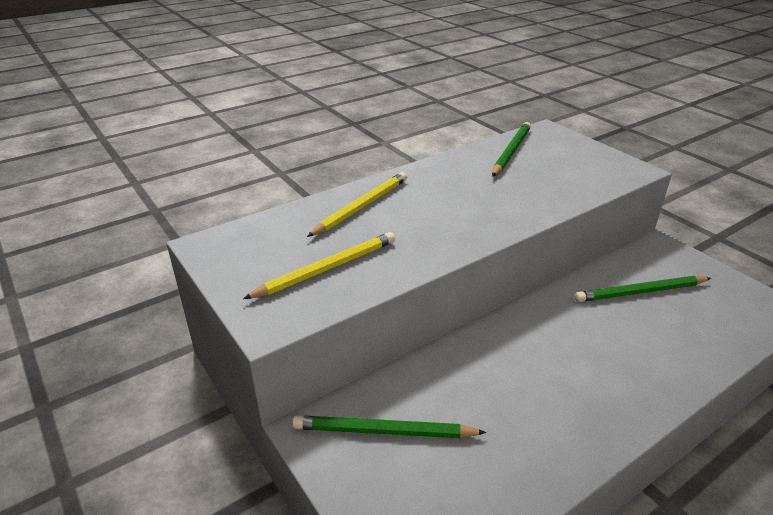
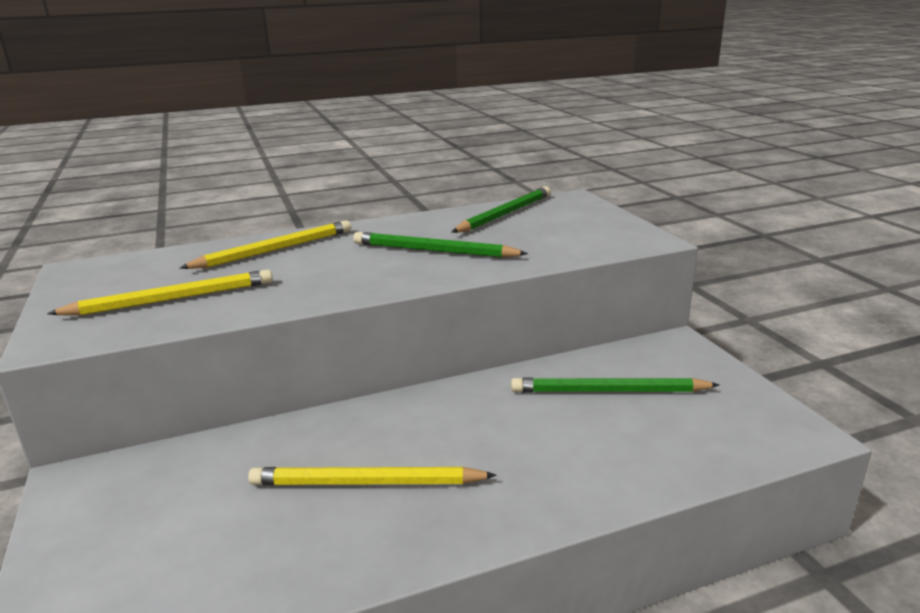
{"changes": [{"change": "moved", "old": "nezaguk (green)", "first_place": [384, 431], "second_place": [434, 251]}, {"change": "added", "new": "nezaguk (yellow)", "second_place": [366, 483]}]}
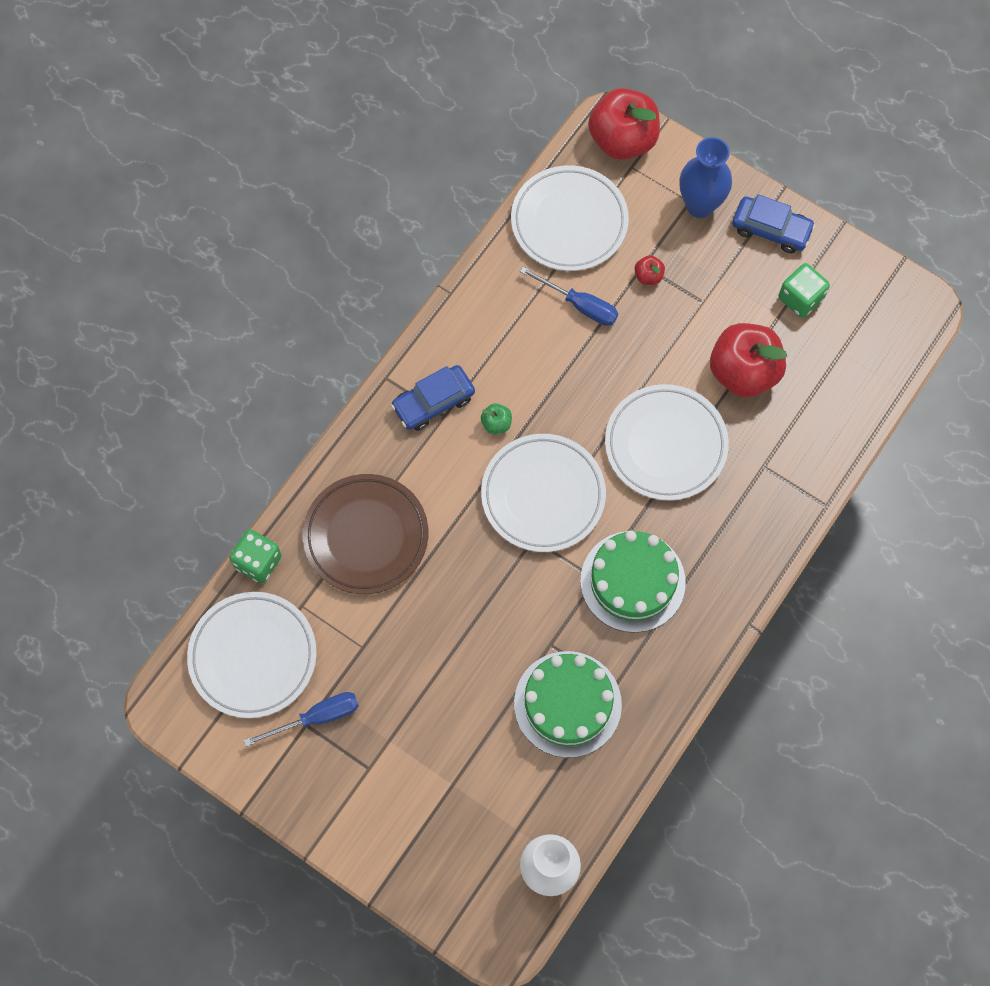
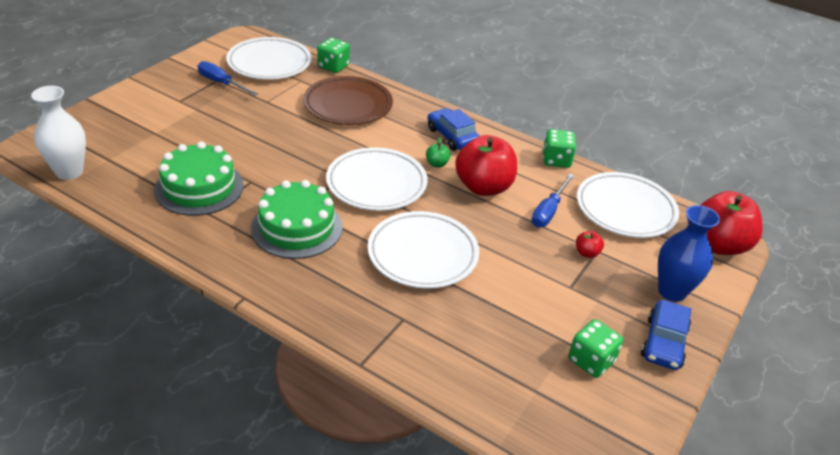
{"changes": [{"change": "turned", "old": "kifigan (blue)", "first_place": [316, 718], "second_place": [221, 83], "degrees": 150}, {"change": "moved", "old": "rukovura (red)", "first_place": [743, 372], "second_place": [483, 187]}, {"change": "added", "new": "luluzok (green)", "second_place": [556, 160]}]}
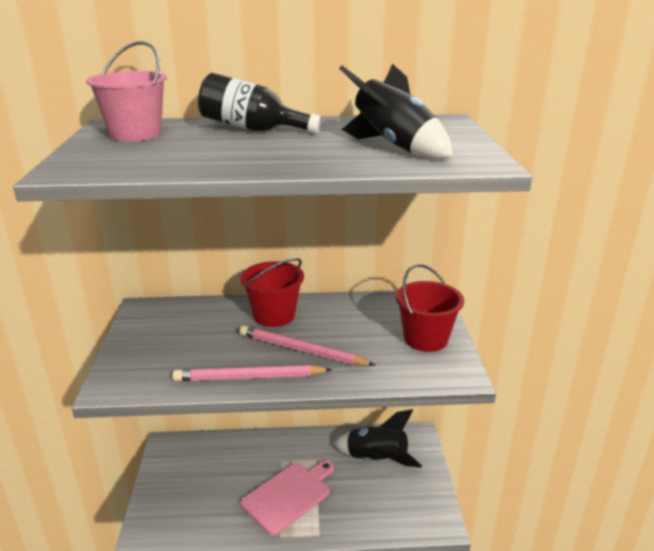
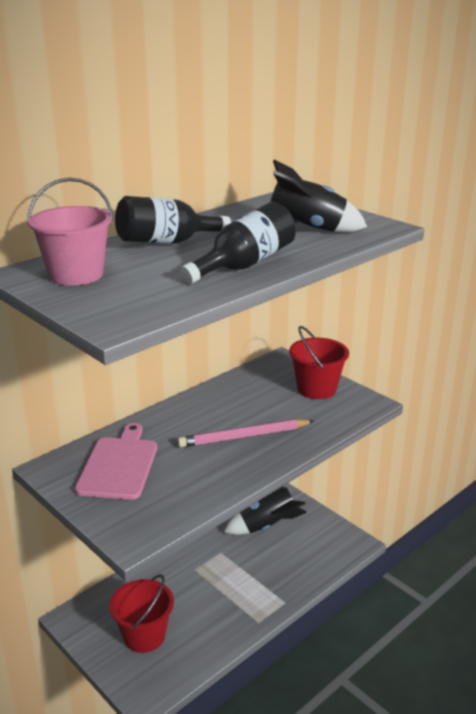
{"changes": [{"change": "removed", "old": "nezaguk (pink)", "first_place": [249, 377]}, {"change": "moved", "old": "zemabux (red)", "first_place": [274, 315], "second_place": [144, 635]}, {"change": "moved", "old": "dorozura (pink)", "first_place": [288, 495], "second_place": [119, 465]}, {"change": "added", "new": "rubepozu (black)", "second_place": [245, 265]}]}
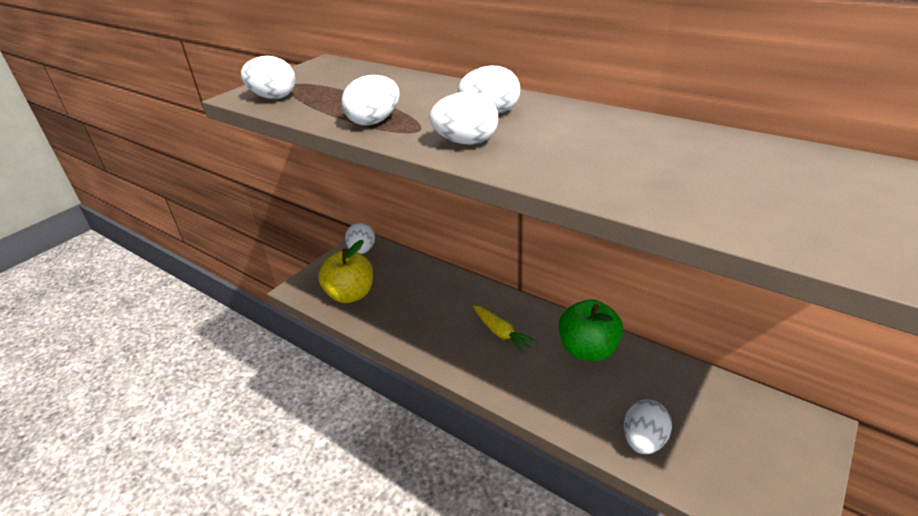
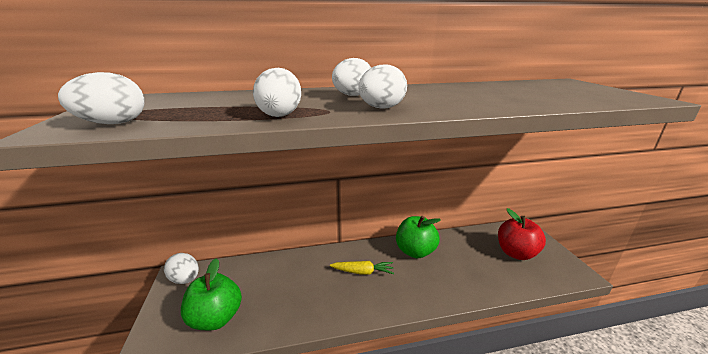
{"changes": [{"change": "recoloured", "old": "rukovura (yellow)", "new": "rukovura (green)", "first_place": [350, 294], "second_place": [216, 318]}, {"change": "removed", "old": "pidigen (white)", "first_place": [643, 440]}, {"change": "added", "new": "rukovura (red)", "second_place": [516, 253]}]}
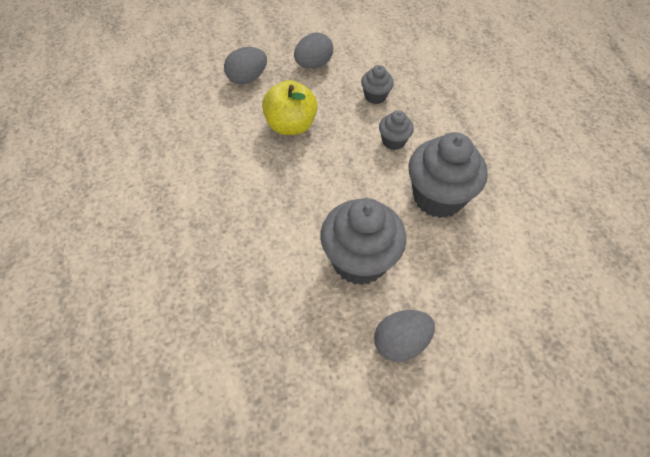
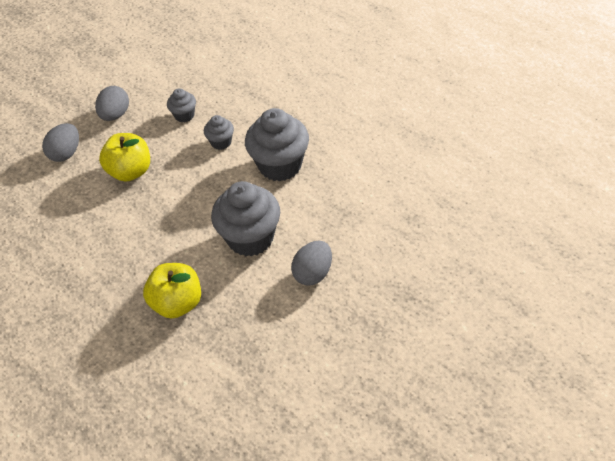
{"changes": [{"change": "added", "new": "rukovura (yellow)", "second_place": [177, 303]}]}
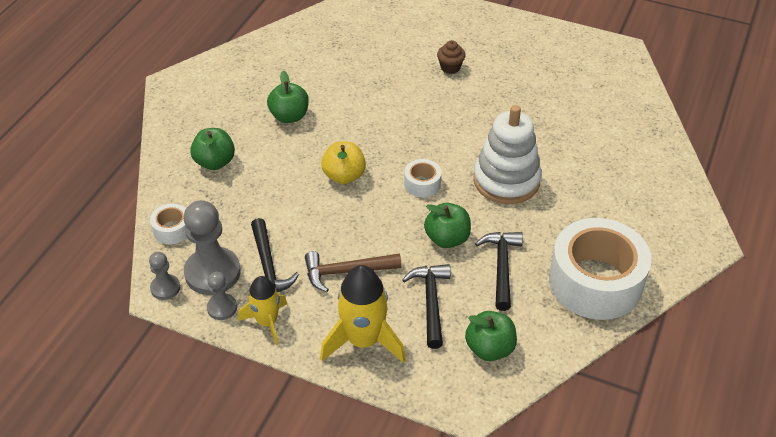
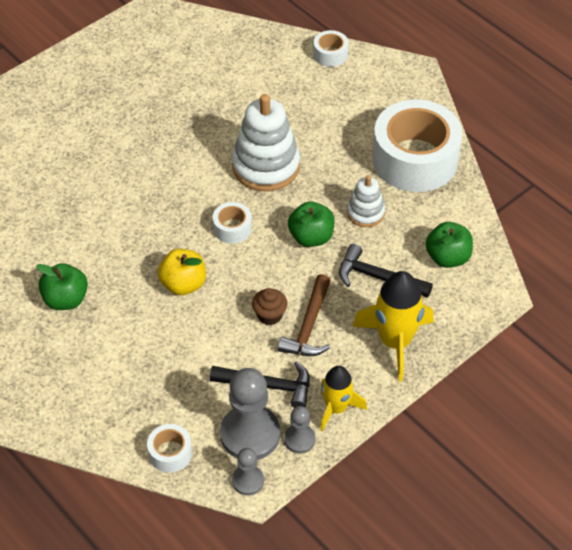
{"changes": [{"change": "removed", "old": "rukovura (green)", "first_place": [215, 162]}, {"change": "moved", "old": "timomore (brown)", "first_place": [450, 67], "second_place": [269, 315]}, {"change": "replaced", "old": "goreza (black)", "new": "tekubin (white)", "first_place": [501, 267], "second_place": [365, 213]}, {"change": "added", "new": "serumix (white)", "second_place": [330, 54]}]}
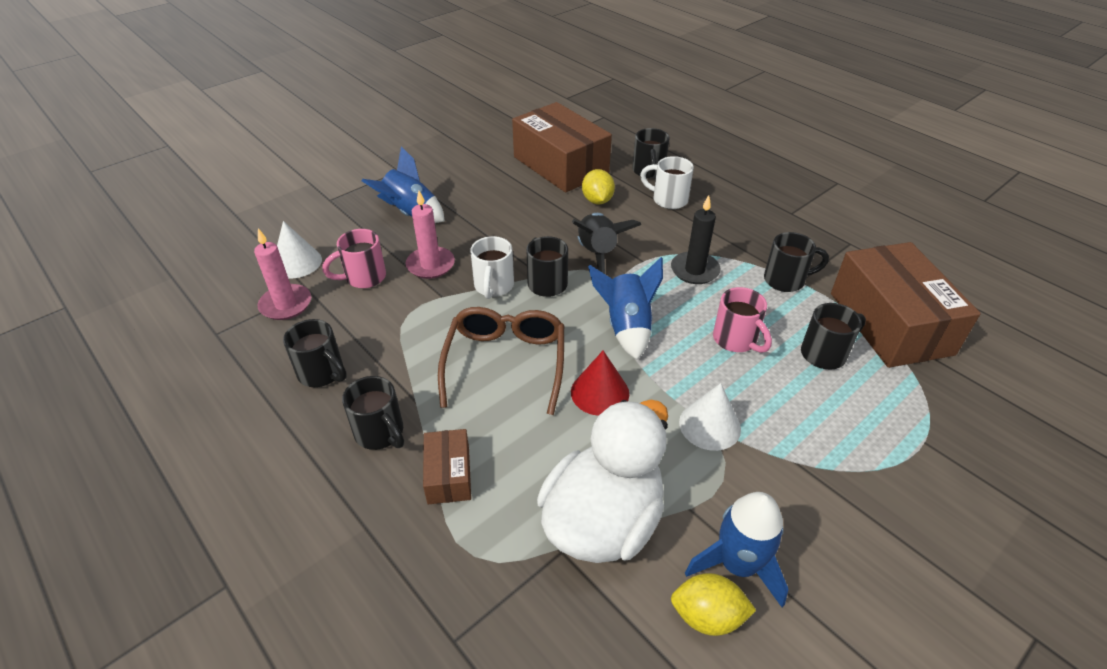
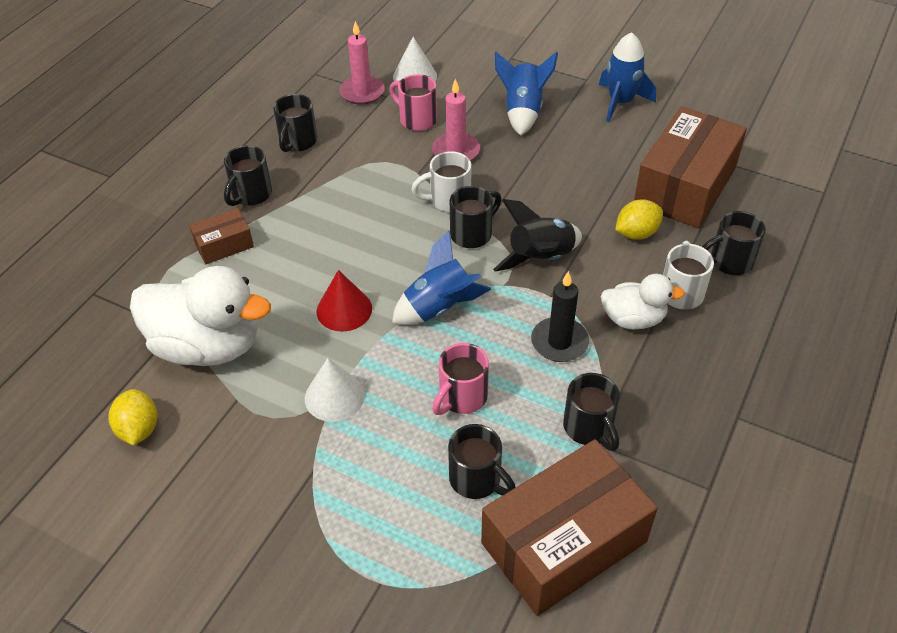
{"changes": [{"change": "removed", "old": "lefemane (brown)", "first_place": [505, 363]}, {"change": "moved", "old": "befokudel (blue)", "first_place": [737, 565], "second_place": [620, 102]}, {"change": "added", "new": "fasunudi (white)", "second_place": [633, 319]}]}
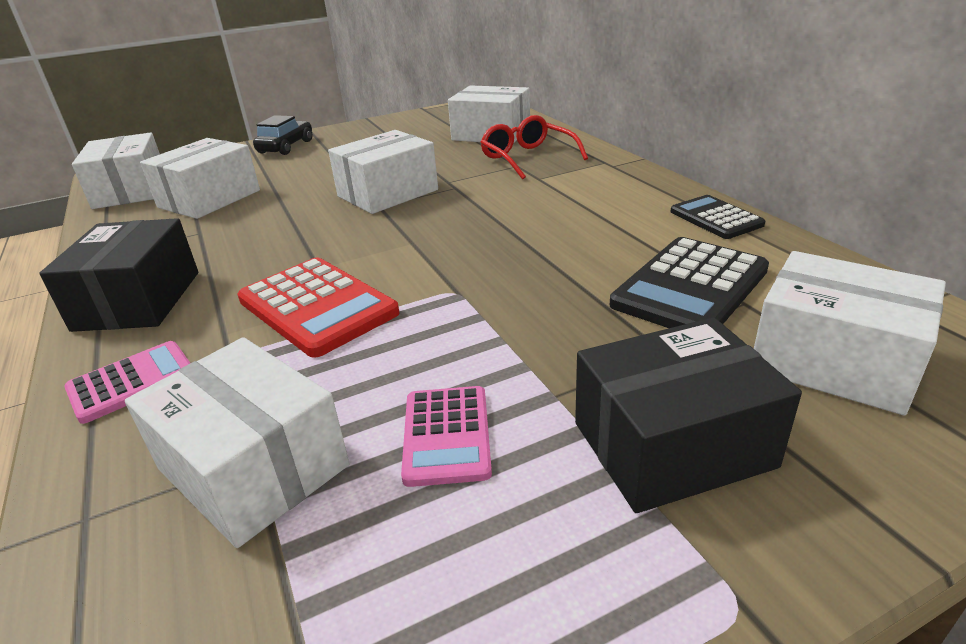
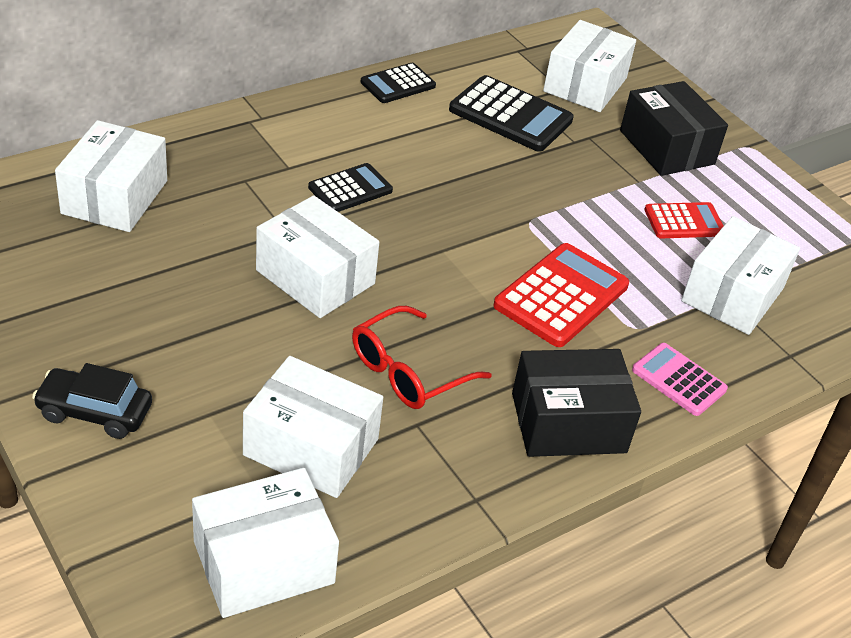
{"changes": [{"change": "recoloured", "old": "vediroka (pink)", "new": "vediroka (red)", "first_place": [446, 435], "second_place": [684, 222]}, {"change": "moved", "old": "lefemane (red)", "first_place": [527, 158], "second_place": [408, 371]}, {"change": "added", "new": "vediroka (black)", "second_place": [350, 189]}]}
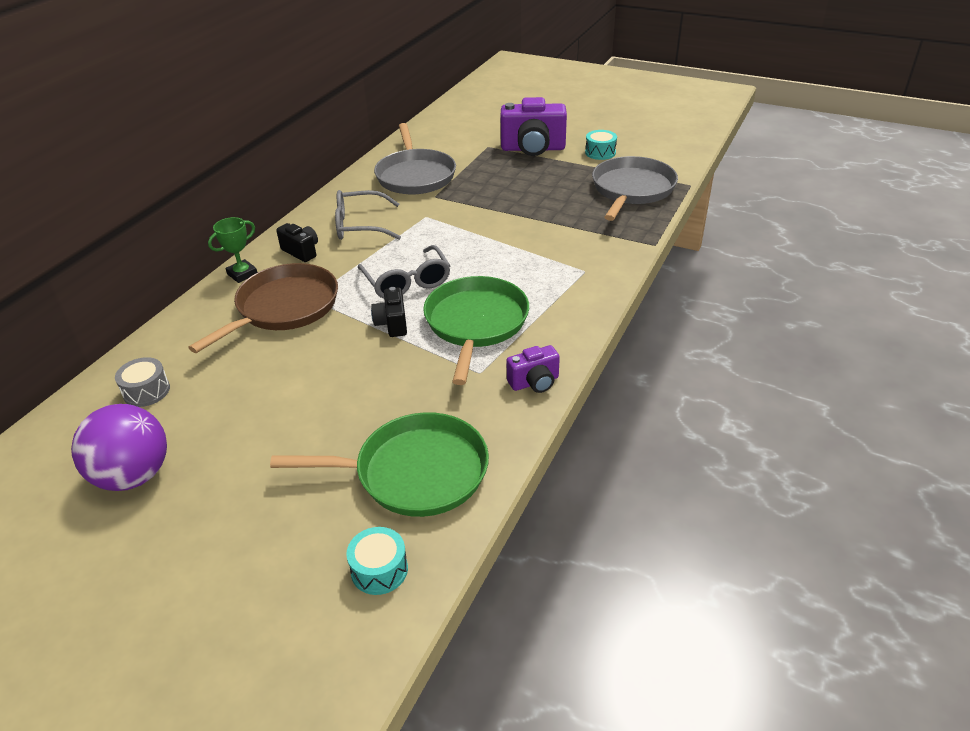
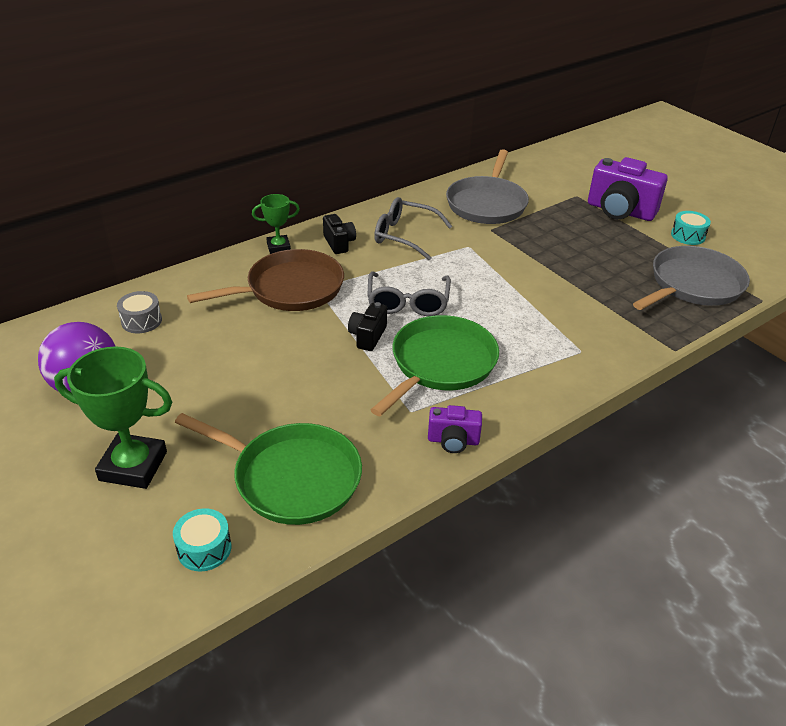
{"changes": [{"change": "added", "new": "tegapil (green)", "second_place": [133, 466]}]}
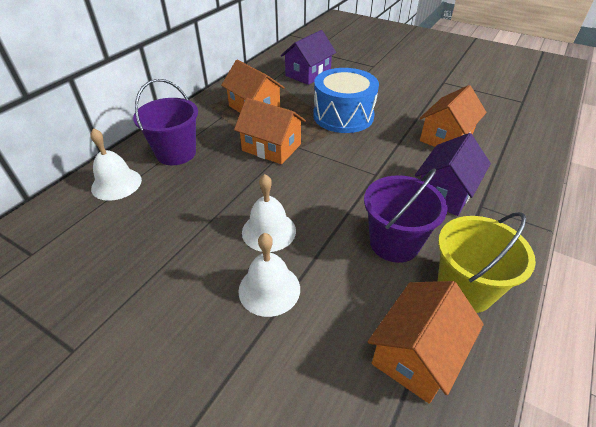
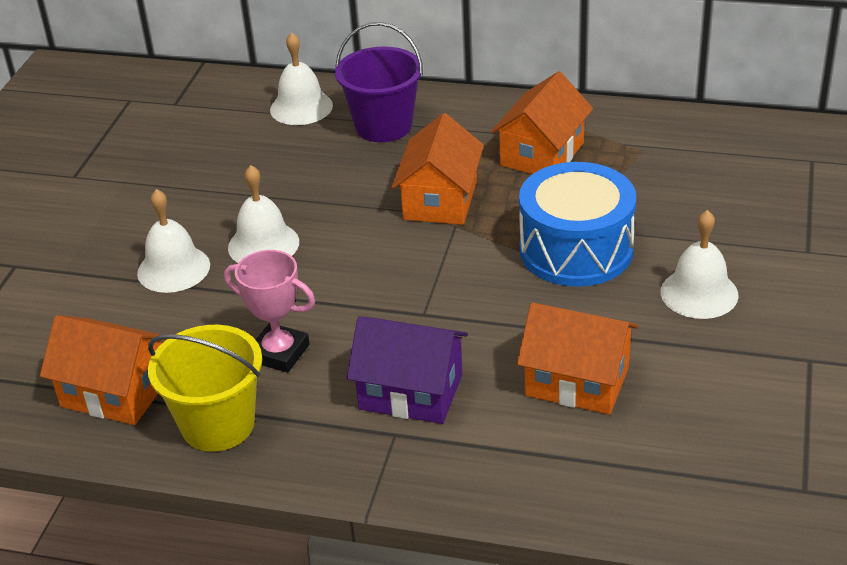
{"changes": [{"change": "removed", "old": "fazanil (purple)", "first_place": [308, 74]}, {"change": "replaced", "old": "zemabux (purple)", "new": "tegapil (pink)", "first_place": [394, 243], "second_place": [279, 353]}, {"change": "added", "new": "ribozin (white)", "second_place": [699, 293]}]}
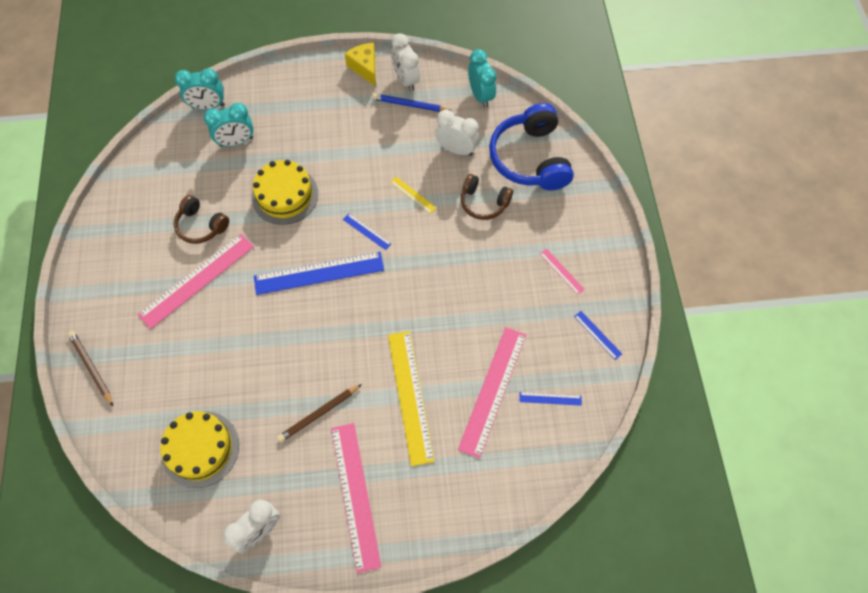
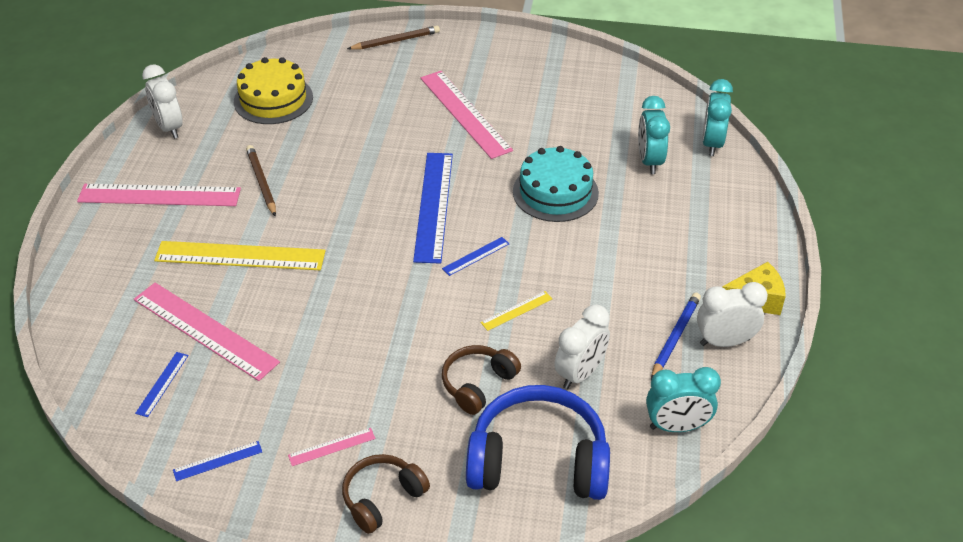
{"changes": [{"change": "moved", "old": "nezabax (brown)", "first_place": [201, 226], "second_place": [382, 498]}, {"change": "recoloured", "old": "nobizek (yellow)", "new": "nobizek (turquoise)", "first_place": [285, 195], "second_place": [555, 192]}]}
